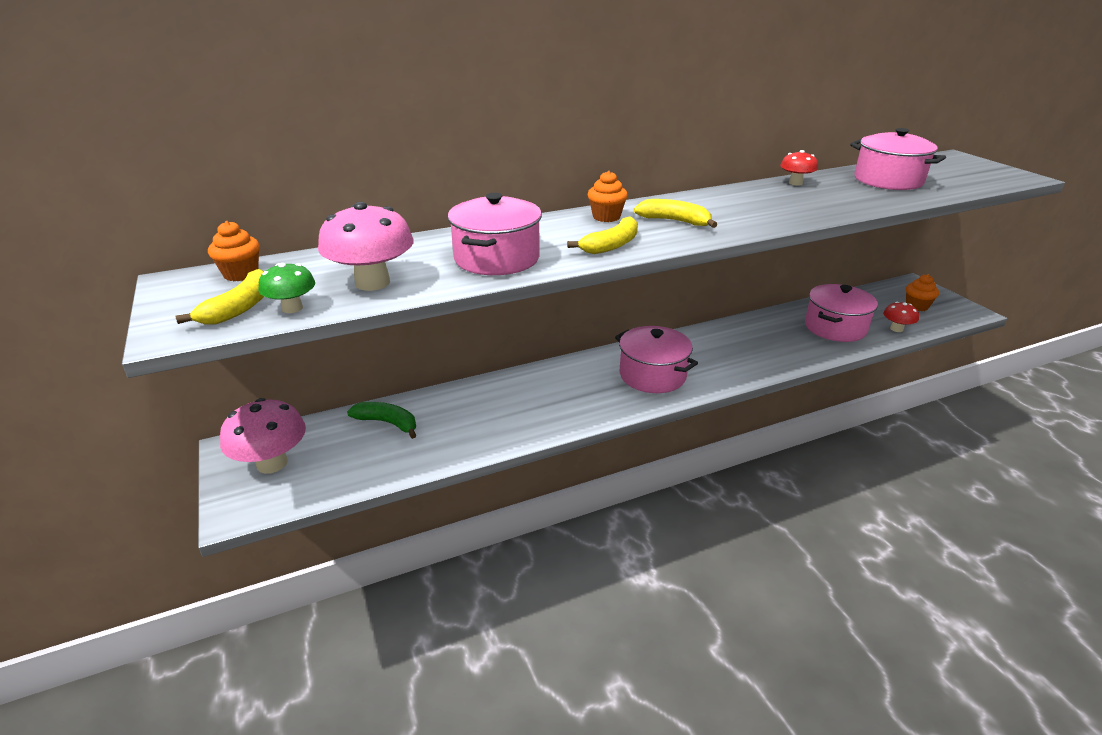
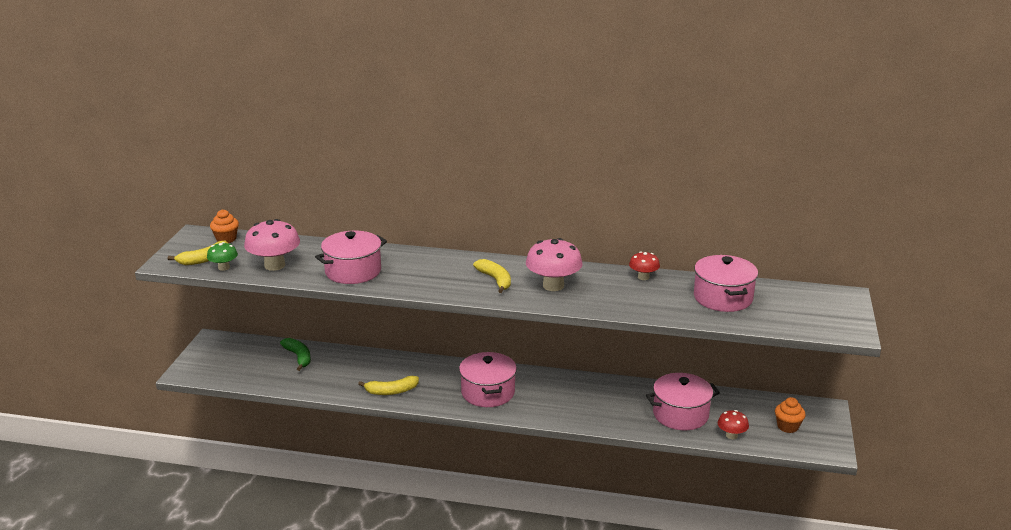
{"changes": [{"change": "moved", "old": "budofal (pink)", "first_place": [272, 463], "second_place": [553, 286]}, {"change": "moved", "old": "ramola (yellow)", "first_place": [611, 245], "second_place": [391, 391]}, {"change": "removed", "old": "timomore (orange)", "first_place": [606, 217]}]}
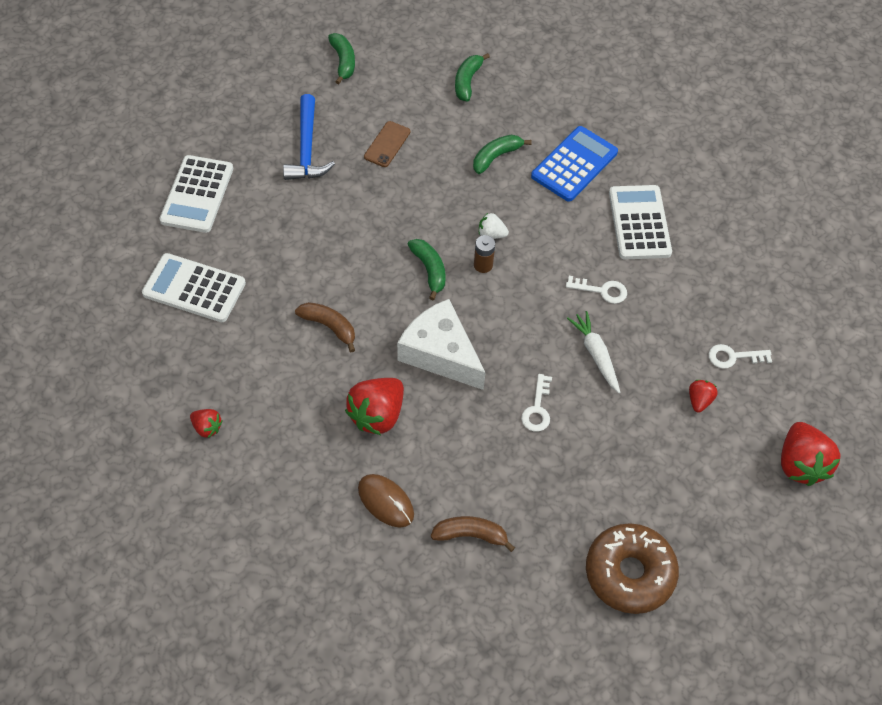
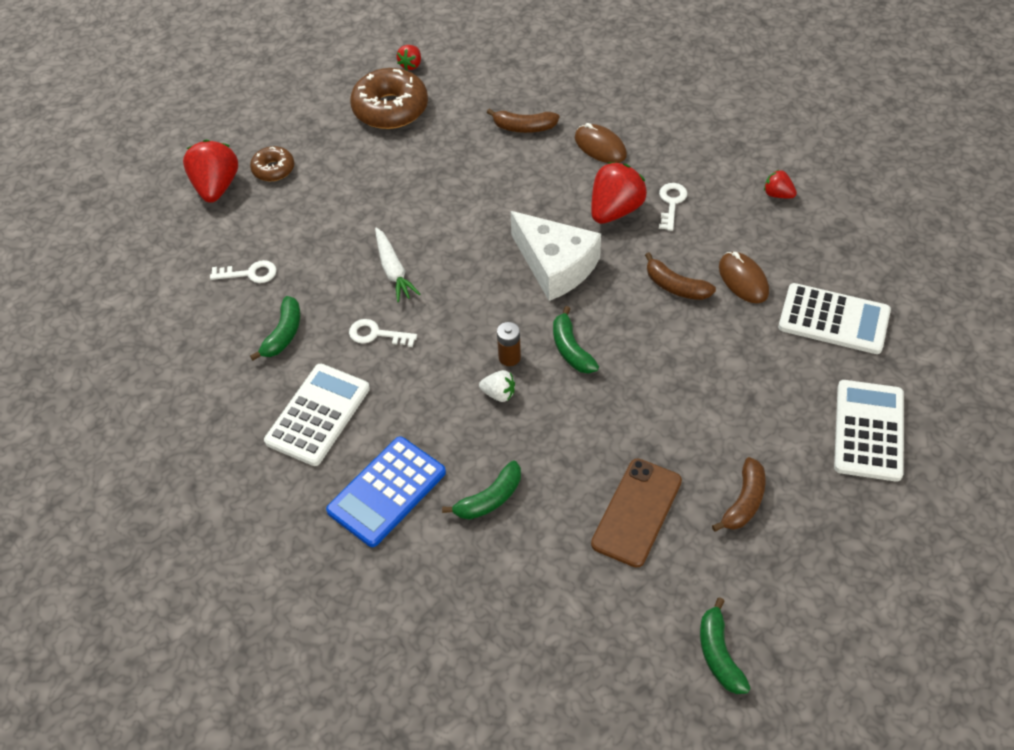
{"changes": [{"change": "replaced", "old": "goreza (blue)", "new": "ramola (brown)", "first_place": [307, 148], "second_place": [744, 502]}, {"change": "resized", "old": "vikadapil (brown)", "first_place": [387, 144], "second_place": [637, 512], "factor": 1.53}, {"change": "moved", "old": "ramola (green)", "first_place": [467, 81], "second_place": [283, 334]}, {"change": "moved", "old": "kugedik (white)", "first_place": [537, 409], "second_place": [671, 203]}, {"change": "turned", "old": "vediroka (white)", "first_place": [639, 223], "second_place": [318, 415], "degrees": -150}, {"change": "moved", "old": "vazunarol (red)", "first_place": [699, 400], "second_place": [411, 65]}, {"change": "added", "new": "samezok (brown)", "second_place": [273, 169]}, {"change": "added", "new": "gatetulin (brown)", "second_place": [743, 280]}]}
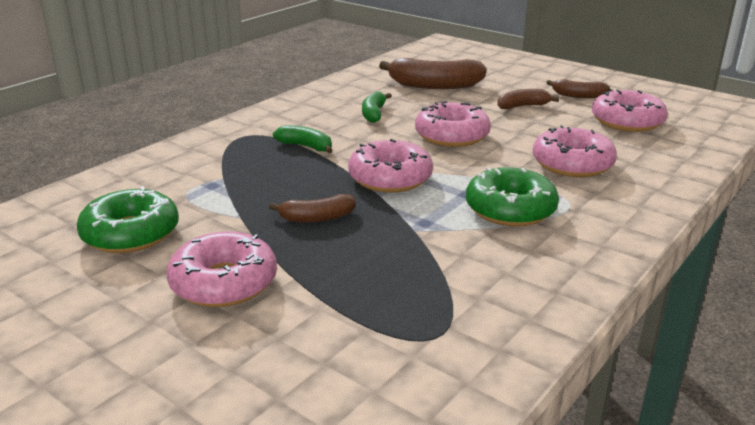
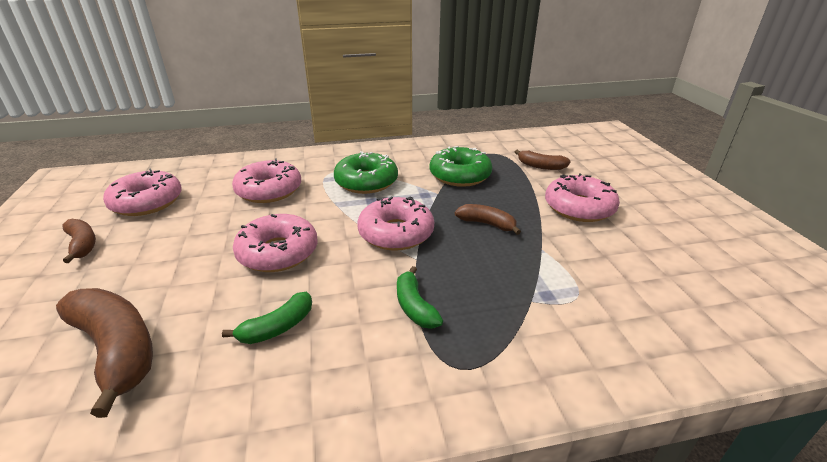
{"changes": [{"change": "moved", "old": "samezok (green)", "first_place": [131, 233], "second_place": [460, 175]}, {"change": "moved", "old": "ramola (brown)", "first_place": [523, 106], "second_place": [541, 166]}]}
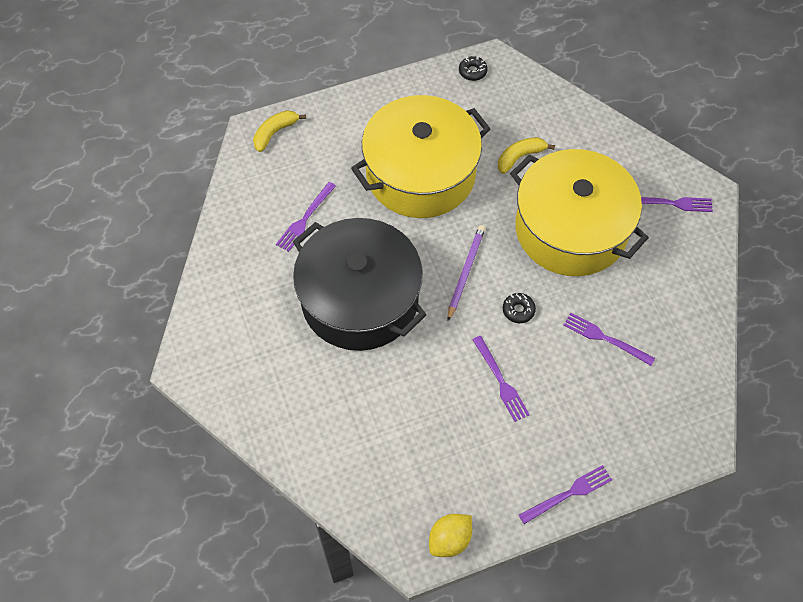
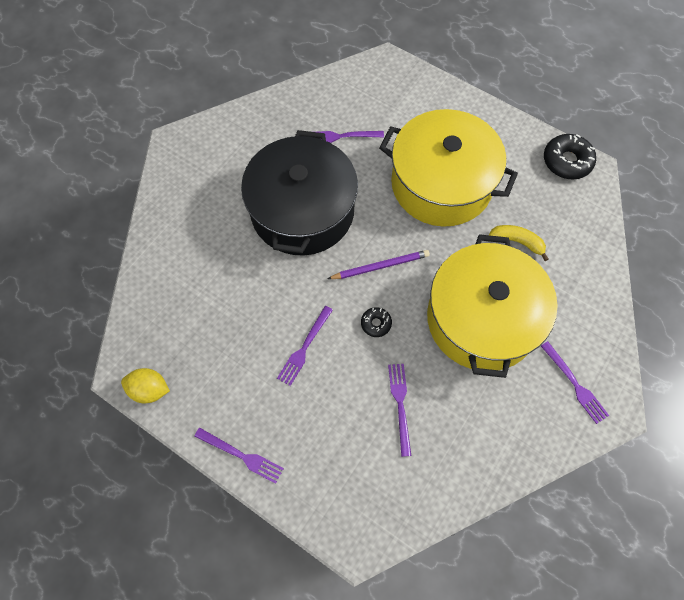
{"changes": [{"change": "removed", "old": "ramola (yellow)", "first_place": [275, 133]}, {"change": "resized", "old": "samezok (black)", "first_place": [472, 71], "second_place": [567, 161], "factor": 1.83}]}
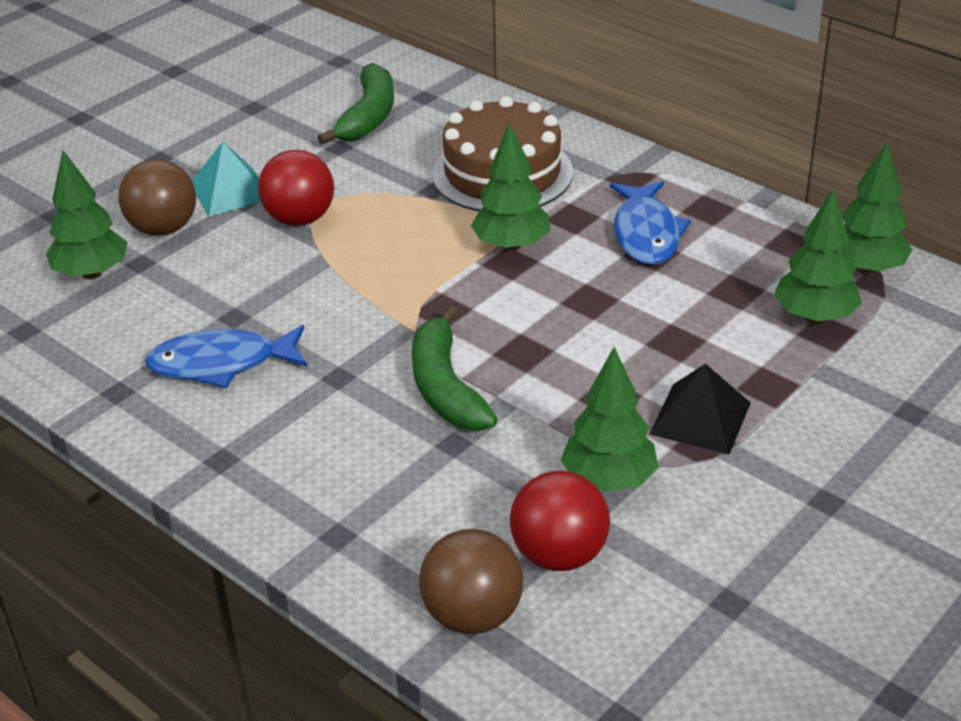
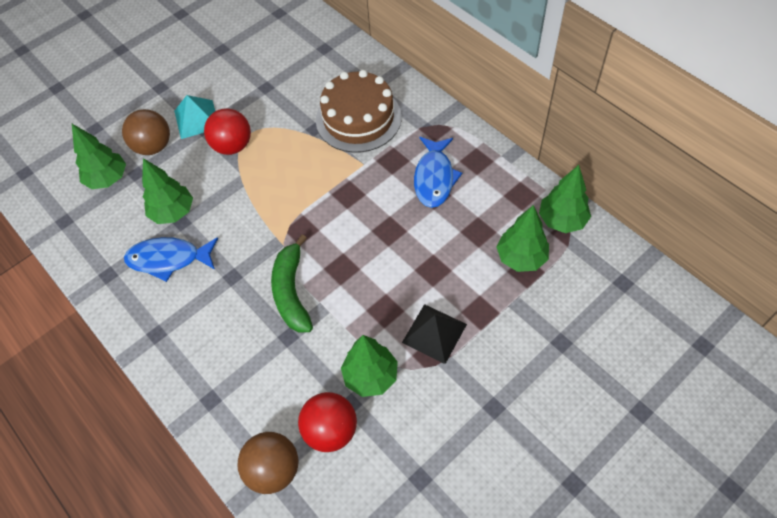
{"changes": [{"change": "removed", "old": "ramola (green)", "first_place": [368, 116]}, {"change": "moved", "old": "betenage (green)", "first_place": [511, 246], "second_place": [173, 212]}]}
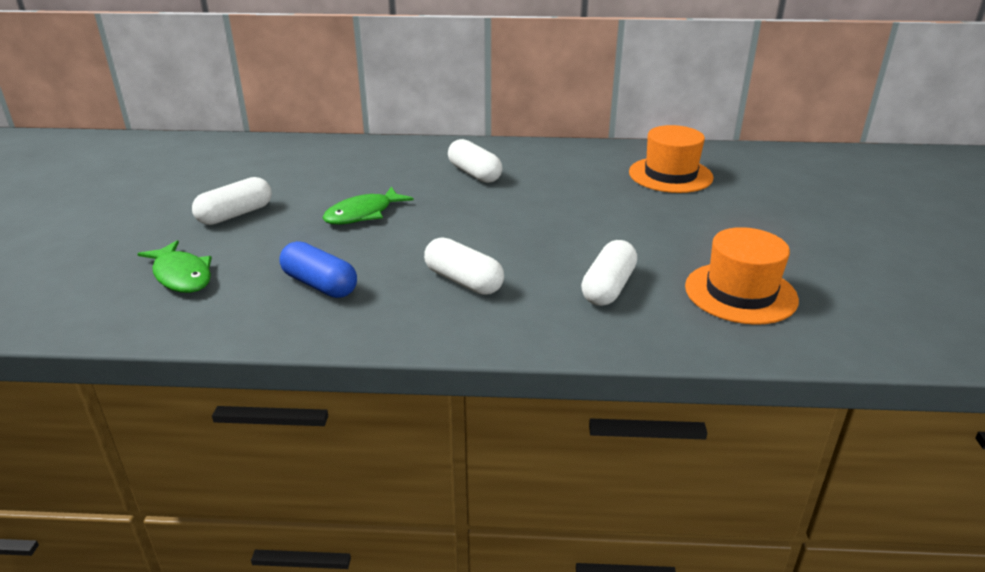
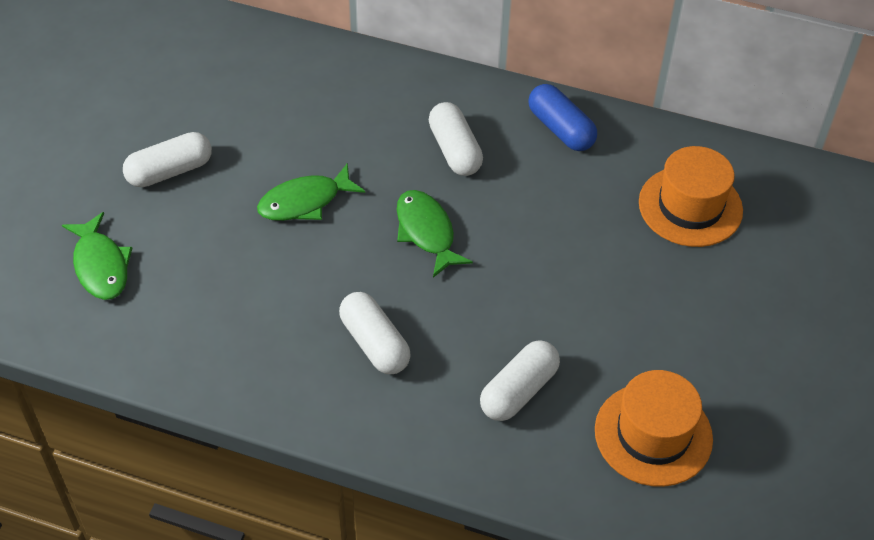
{"changes": [{"change": "moved", "old": "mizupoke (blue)", "first_place": [320, 285], "second_place": [560, 129]}, {"change": "added", "new": "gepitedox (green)", "second_place": [426, 232]}]}
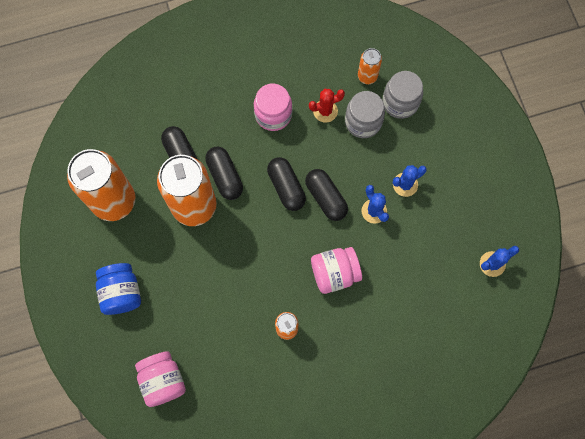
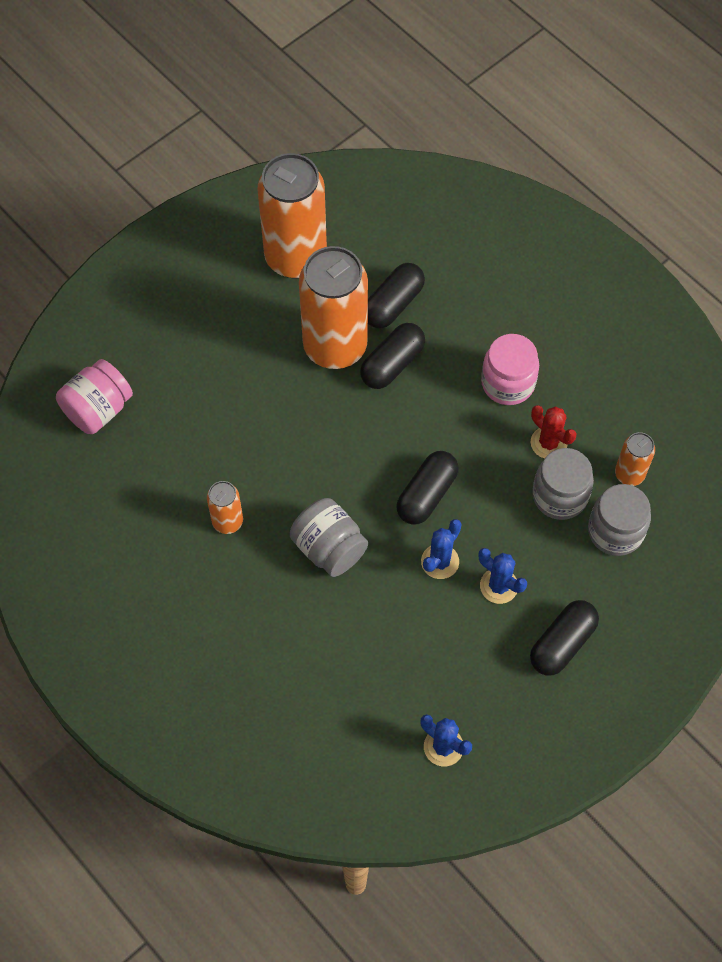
{"changes": [{"change": "removed", "old": "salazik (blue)", "first_place": [121, 293]}, {"change": "moved", "old": "mizupoke (black)", "first_place": [286, 187], "second_place": [562, 643]}, {"change": "recoloured", "old": "salazik (pink)", "new": "salazik (grey)", "first_place": [334, 273], "second_place": [329, 548]}]}
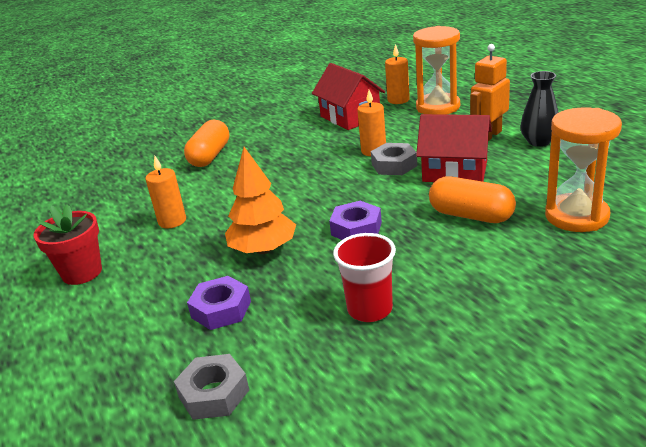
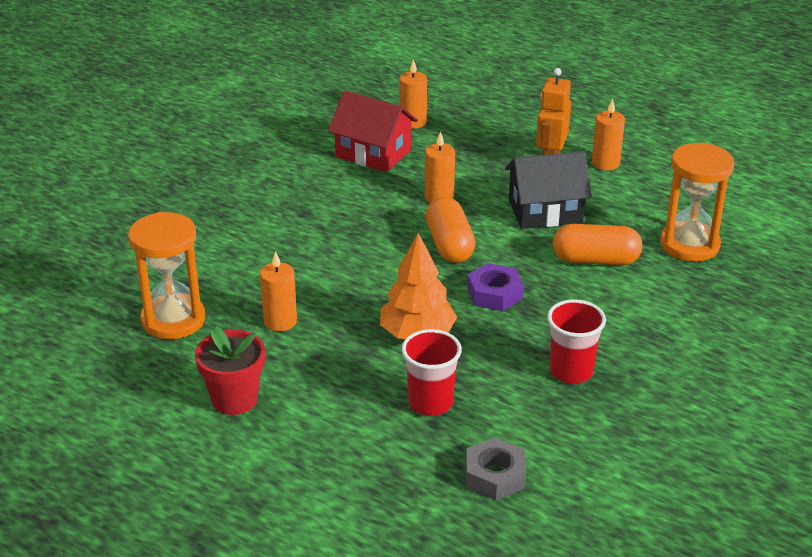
{"changes": [{"change": "moved", "old": "mizupoke (orange)", "first_place": [210, 156], "second_place": [449, 245]}, {"change": "replaced", "old": "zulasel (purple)", "new": "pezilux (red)", "first_place": [221, 309], "second_place": [430, 403]}, {"change": "removed", "old": "zulasel (grey)", "first_place": [394, 165]}, {"change": "moved", "old": "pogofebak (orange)", "first_place": [438, 107], "second_place": [173, 320]}, {"change": "recoloured", "old": "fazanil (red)", "new": "fazanil (black)", "first_place": [455, 171], "second_place": [545, 211]}, {"change": "replaced", "old": "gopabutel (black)", "new": "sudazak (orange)", "first_place": [539, 142], "second_place": [605, 163]}]}
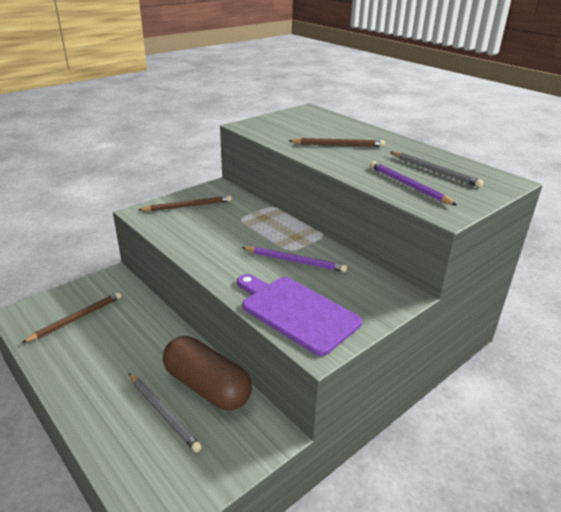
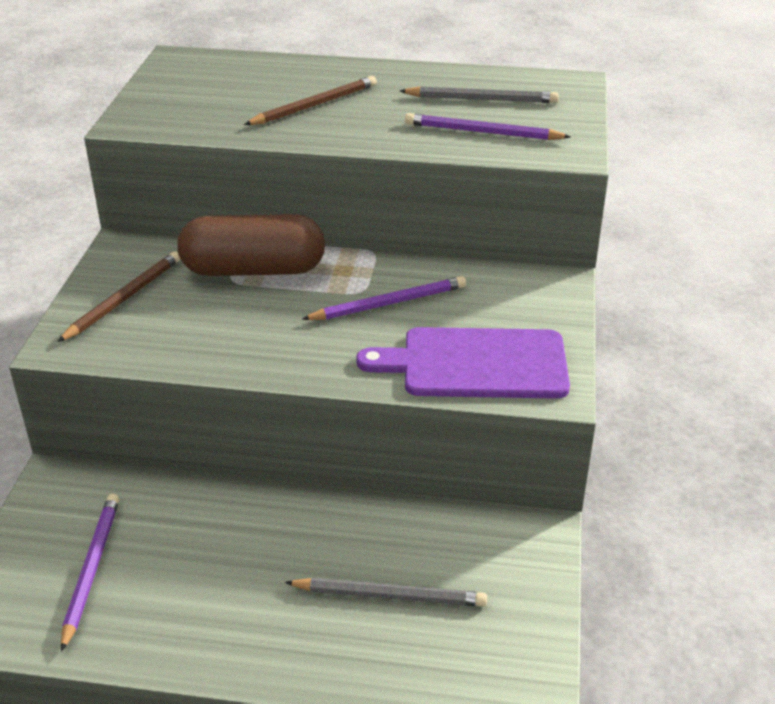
{"changes": [{"change": "recoloured", "old": "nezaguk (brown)", "new": "nezaguk (purple)", "first_place": [77, 318], "second_place": [91, 569]}, {"change": "moved", "old": "mizupoke (brown)", "first_place": [207, 386], "second_place": [253, 270]}]}
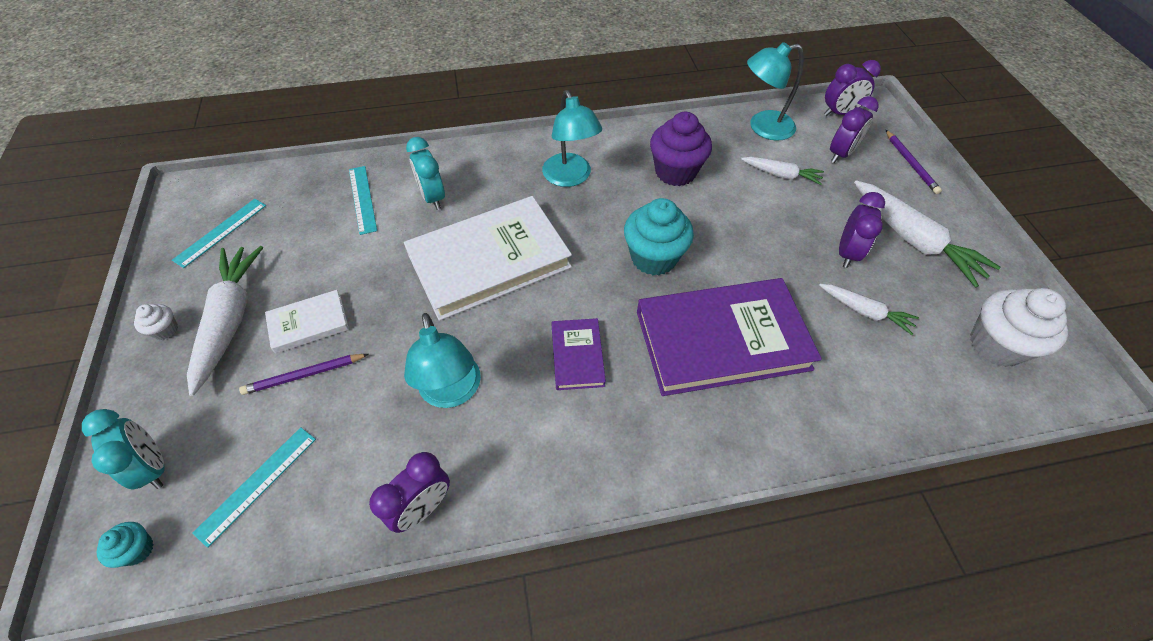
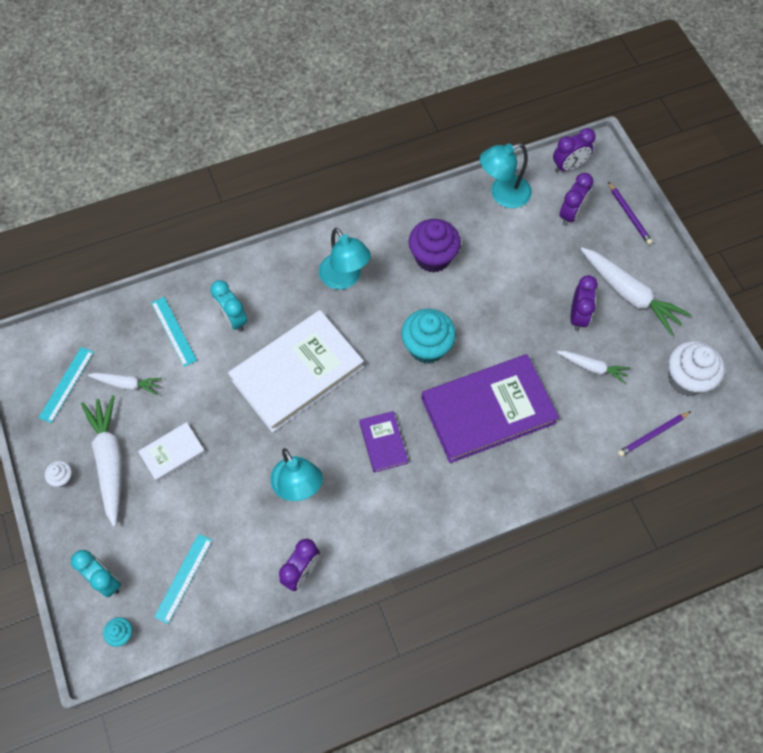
{"changes": [{"change": "moved", "old": "nezaguk (purple)", "first_place": [304, 375], "second_place": [652, 434]}, {"change": "moved", "old": "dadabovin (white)", "first_place": [781, 175], "second_place": [127, 384]}]}
